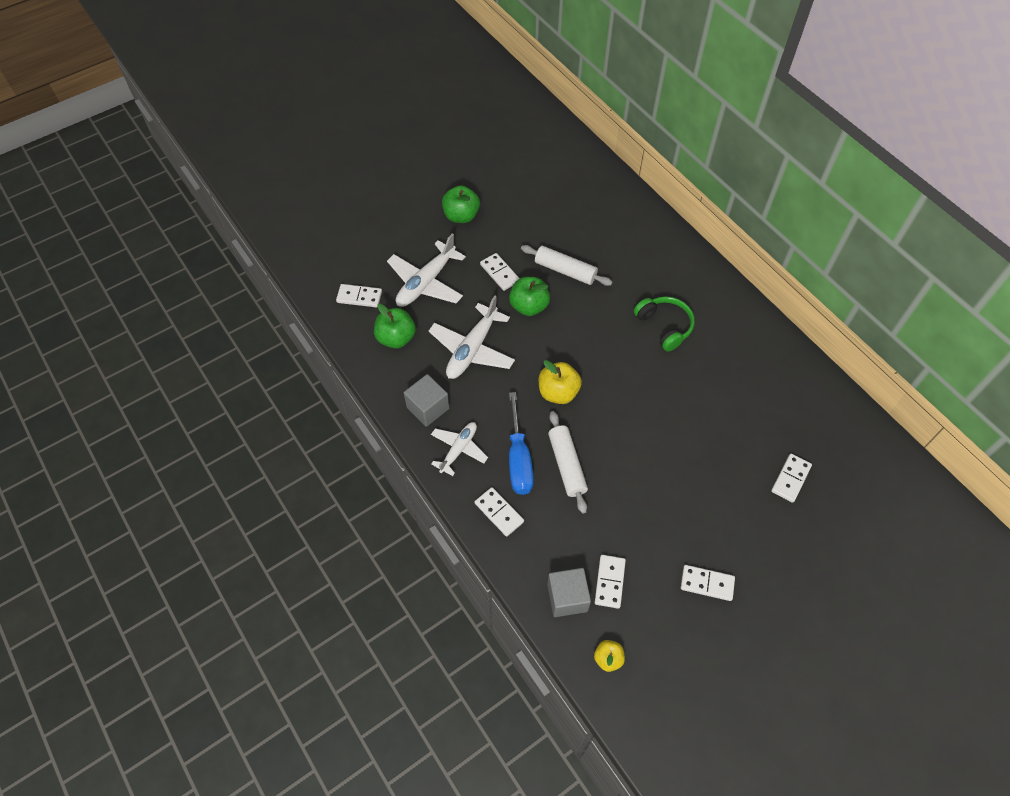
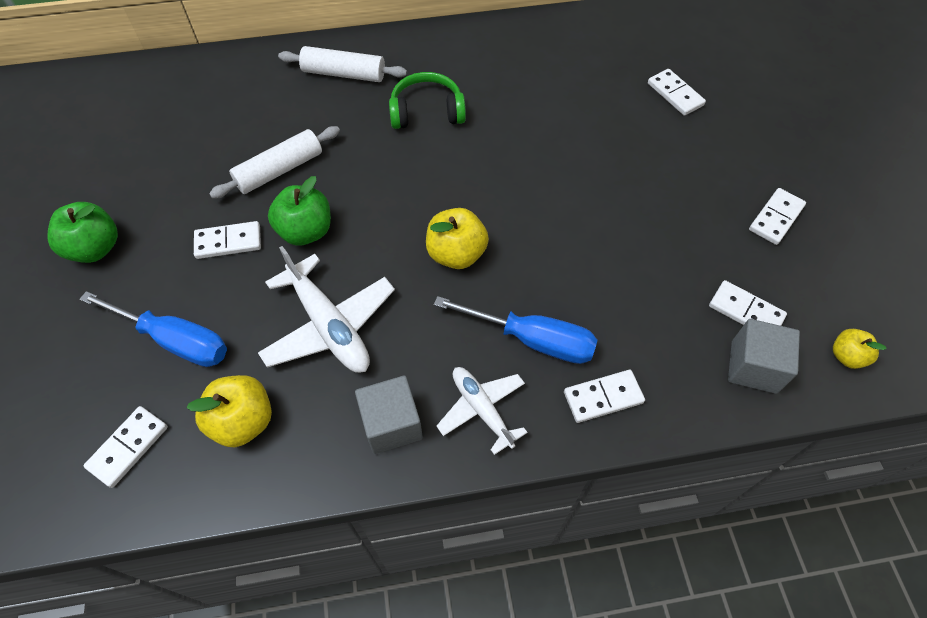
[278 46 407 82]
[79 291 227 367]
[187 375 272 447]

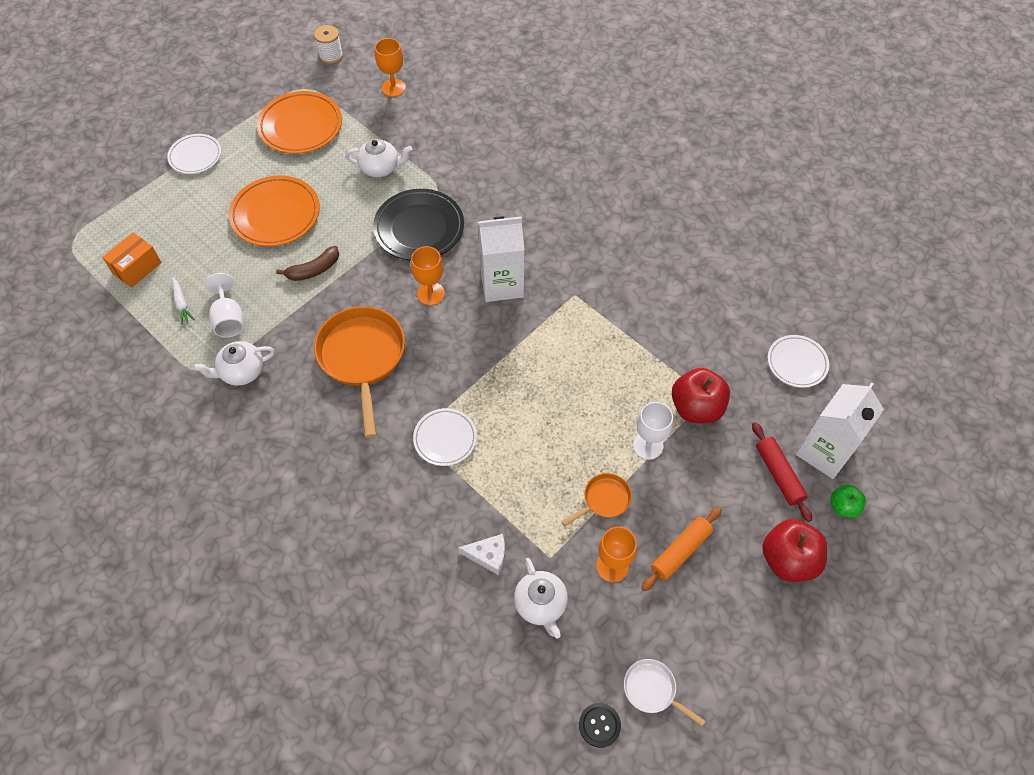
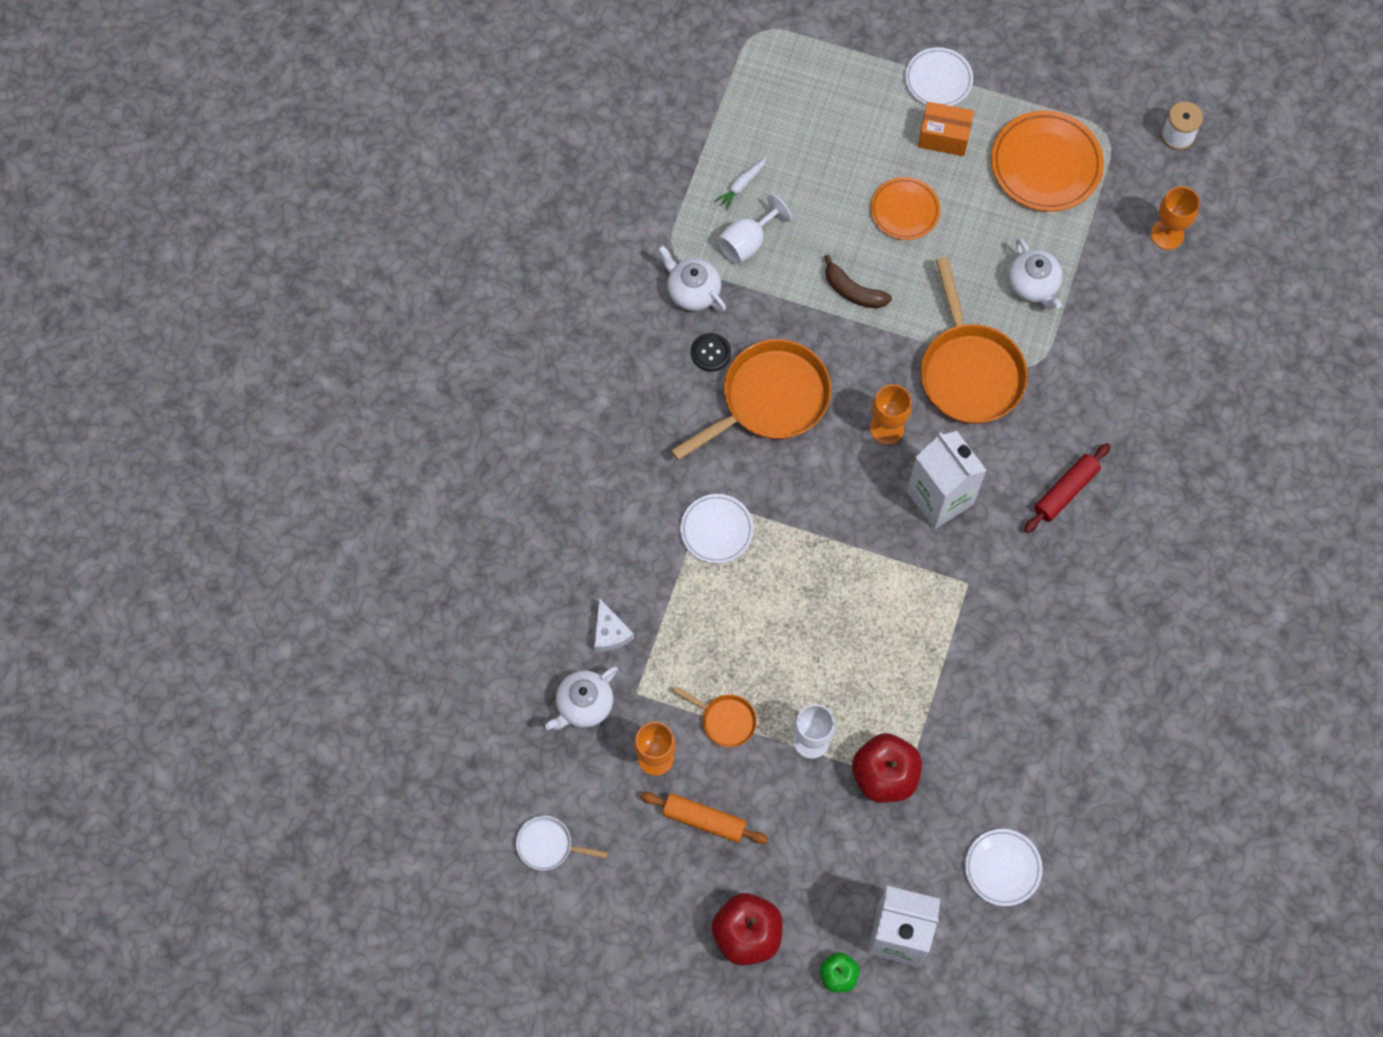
[918 102 974 156]
[691 333 731 371]
[1024 443 1111 533]
[921 257 1028 424]
[516 816 608 870]
[871 177 940 240]

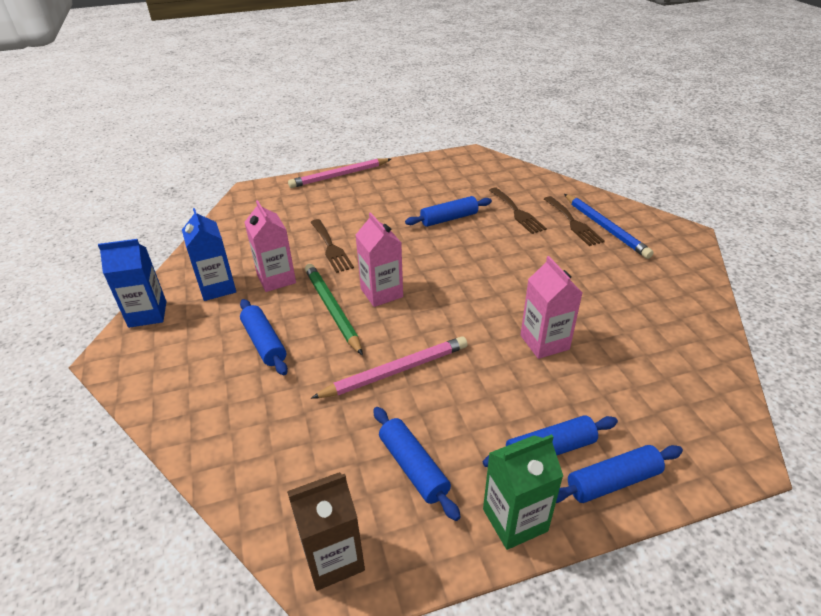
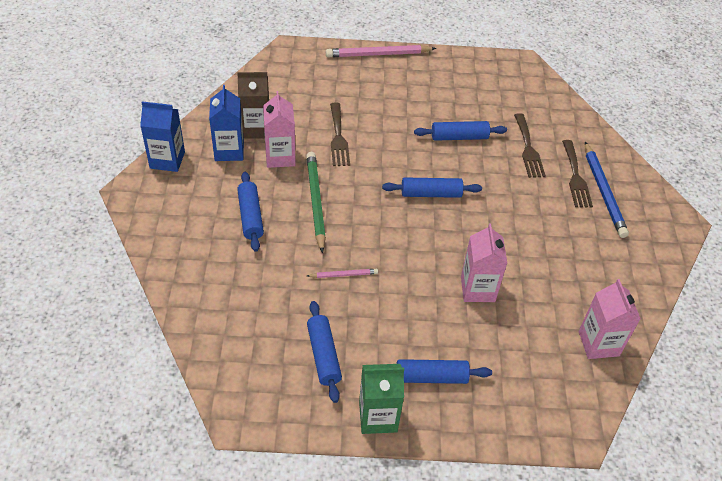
[237 72 269 139]
[579 279 641 359]
[382 177 482 198]
[307 269 378 278]

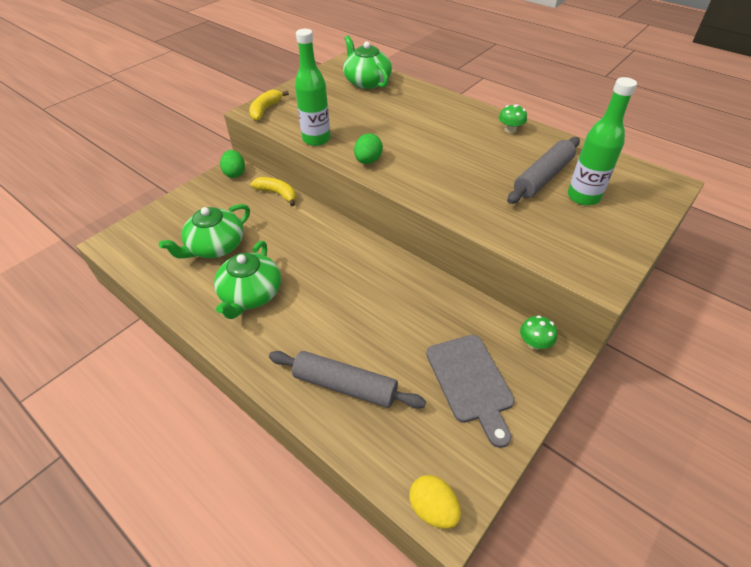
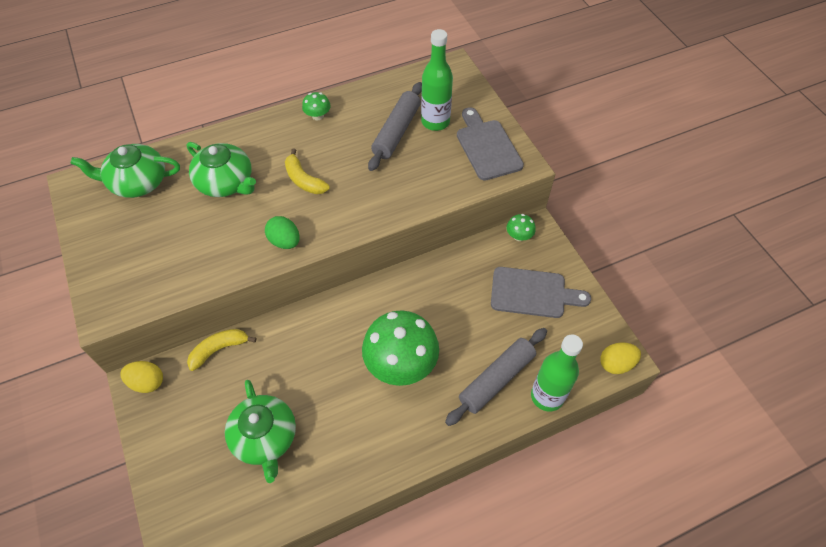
[362 310 439 386]
[457 107 524 181]
[186 142 256 197]
[285 148 330 194]
[531 334 583 412]
[120 361 163 393]
[368 82 422 171]

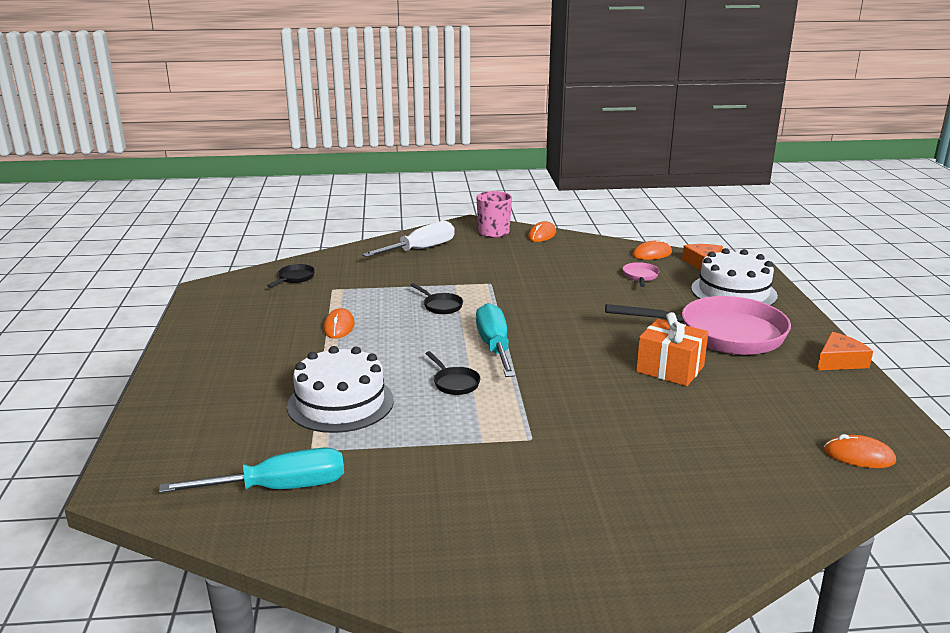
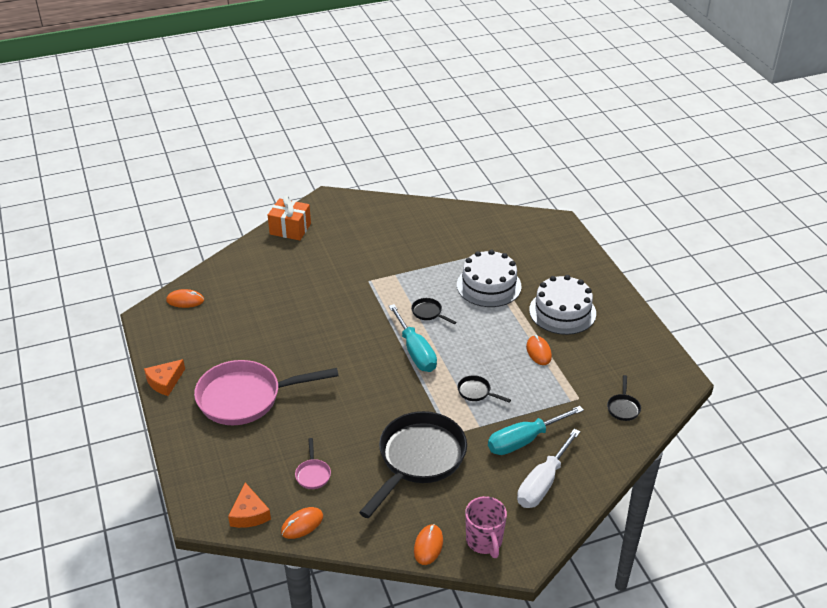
[359 411 467 518]
[488 406 584 455]
[268 195 311 240]
[529 275 596 335]

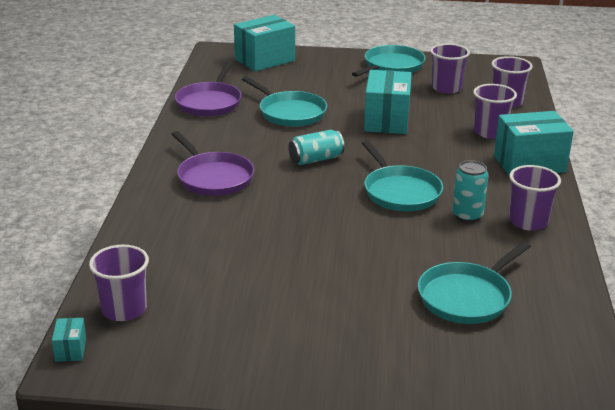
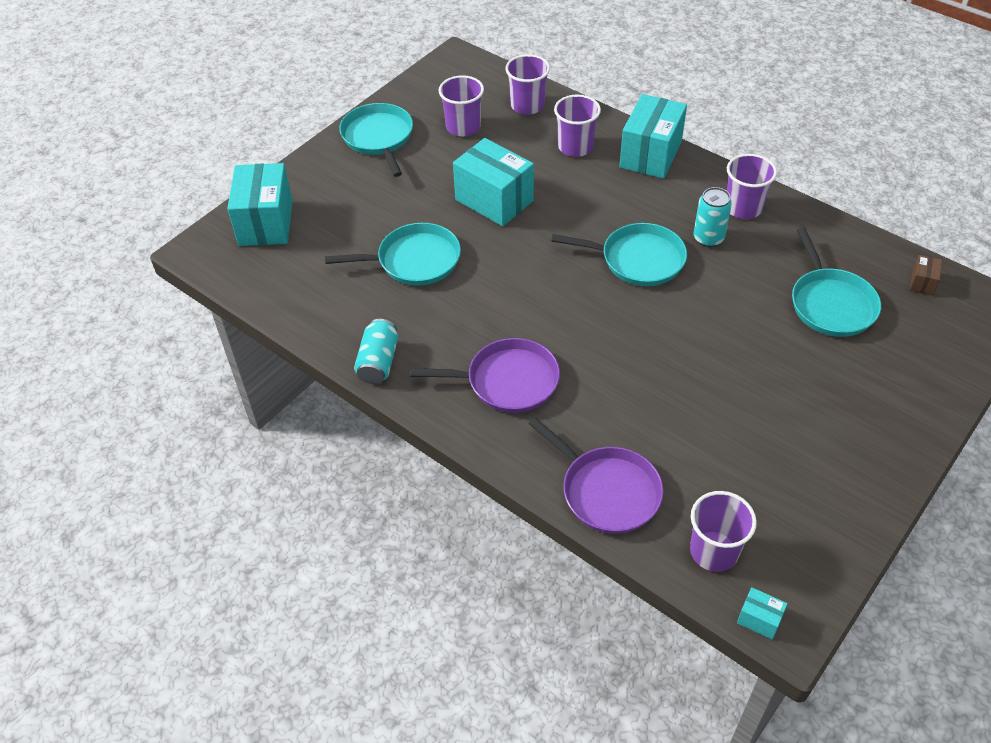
[910 255 942 296]
[529 417 664 534]
[354 319 398 384]

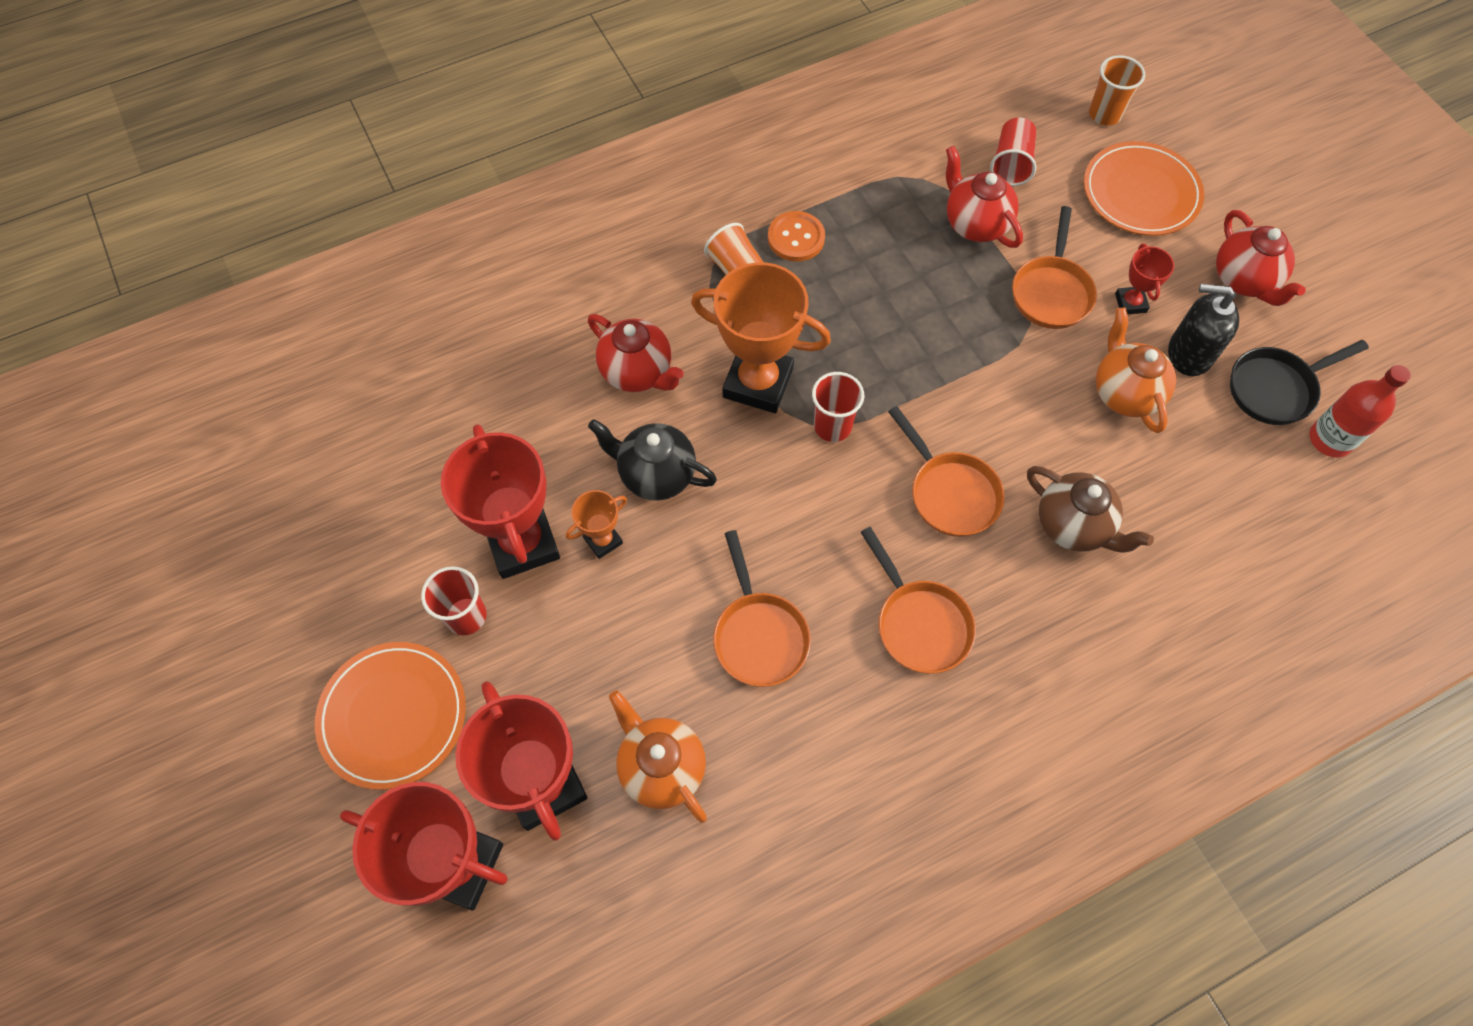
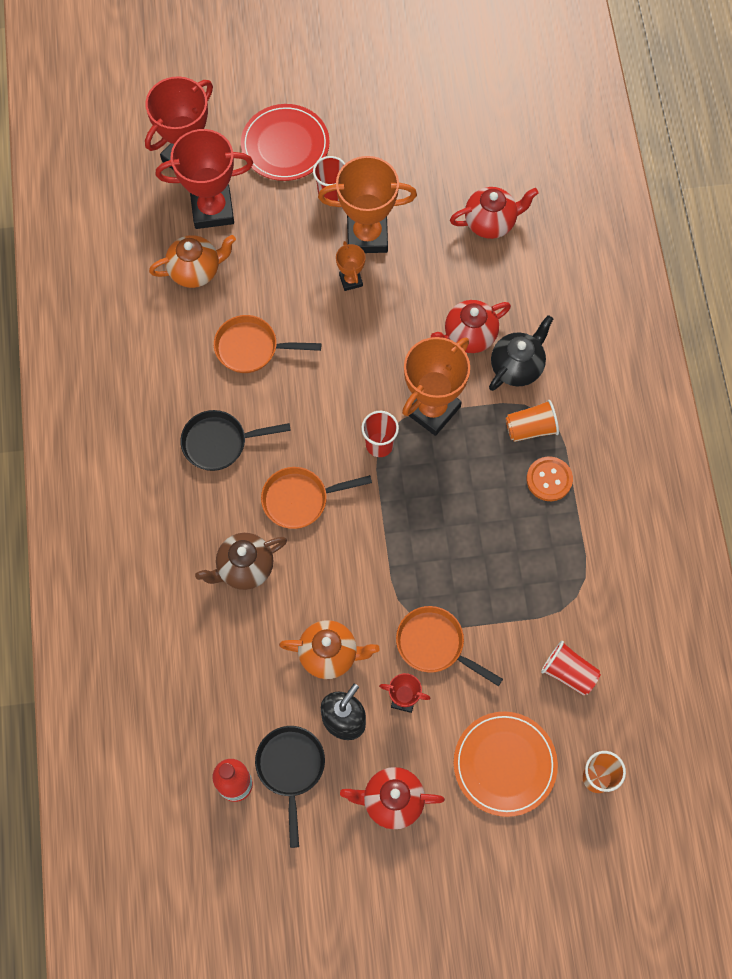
[489 315 553 391]
[450 187 539 239]
[241 104 330 181]
[318 156 417 253]
[180 410 291 471]

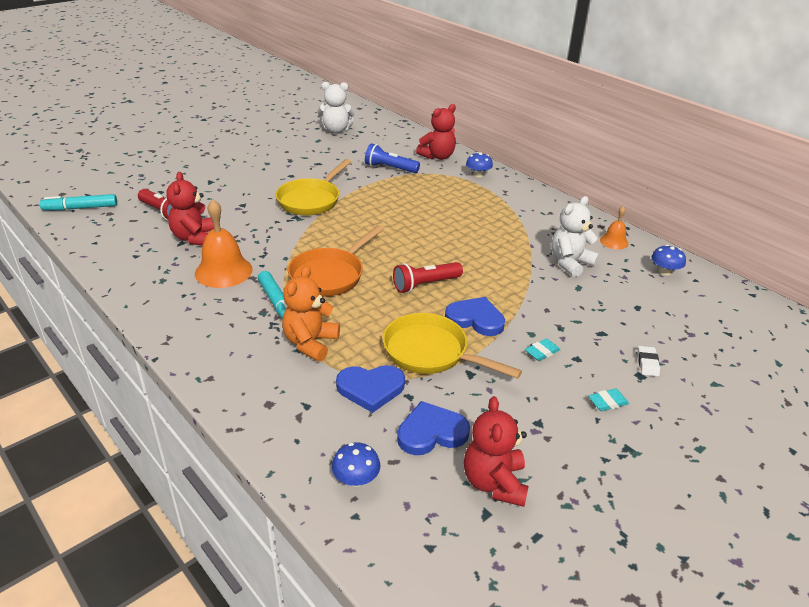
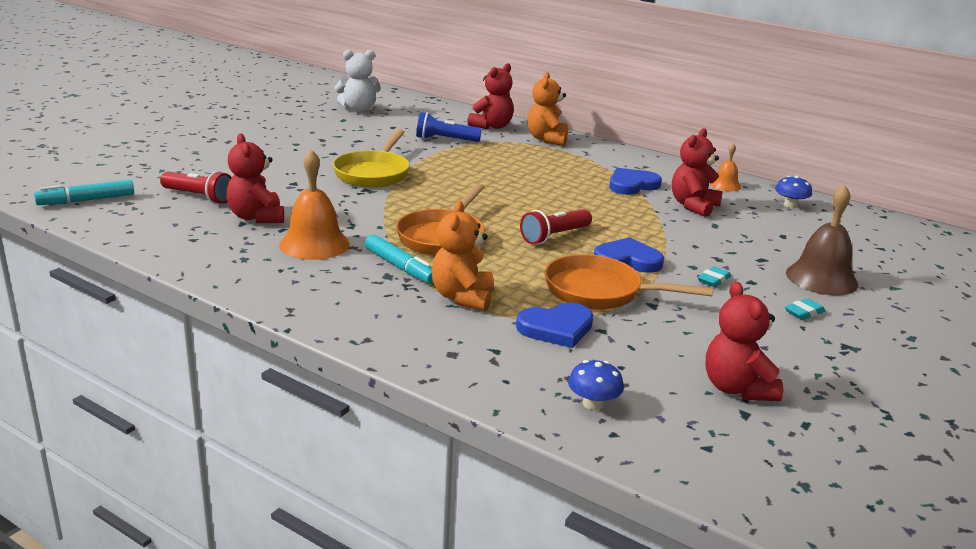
[609 168 662 195]
[527 72 568 146]
[786 185 858 295]
[545 254 713 310]
[672 128 723 217]

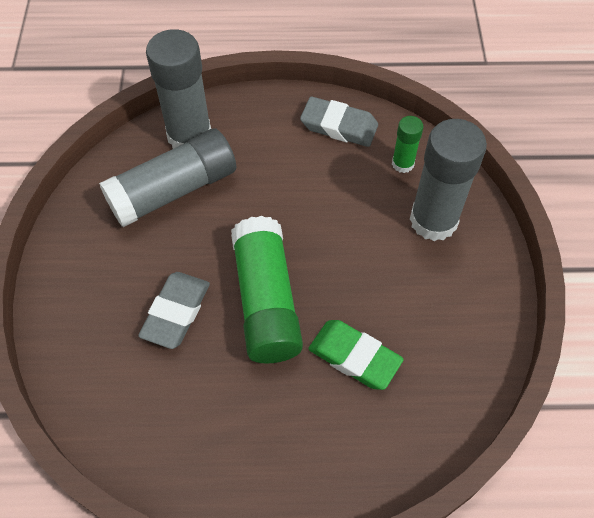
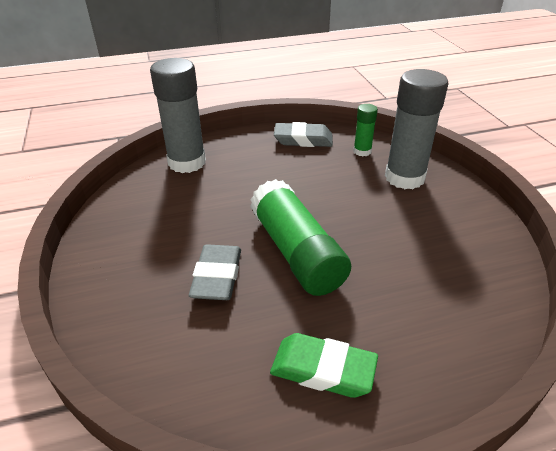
[99 129 236 227] (first image)
[270 333 378 398]

